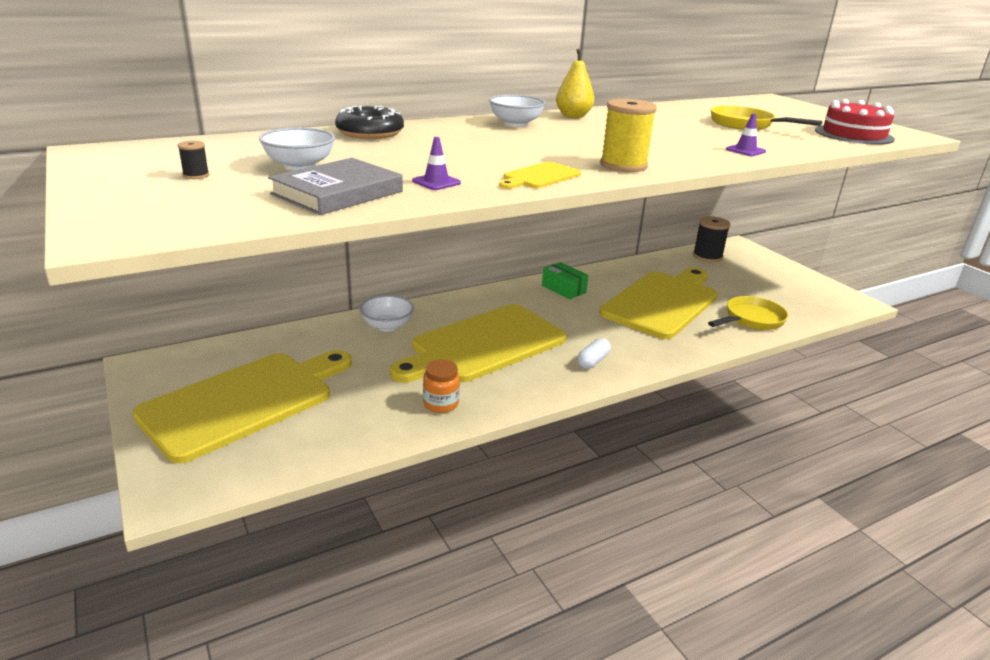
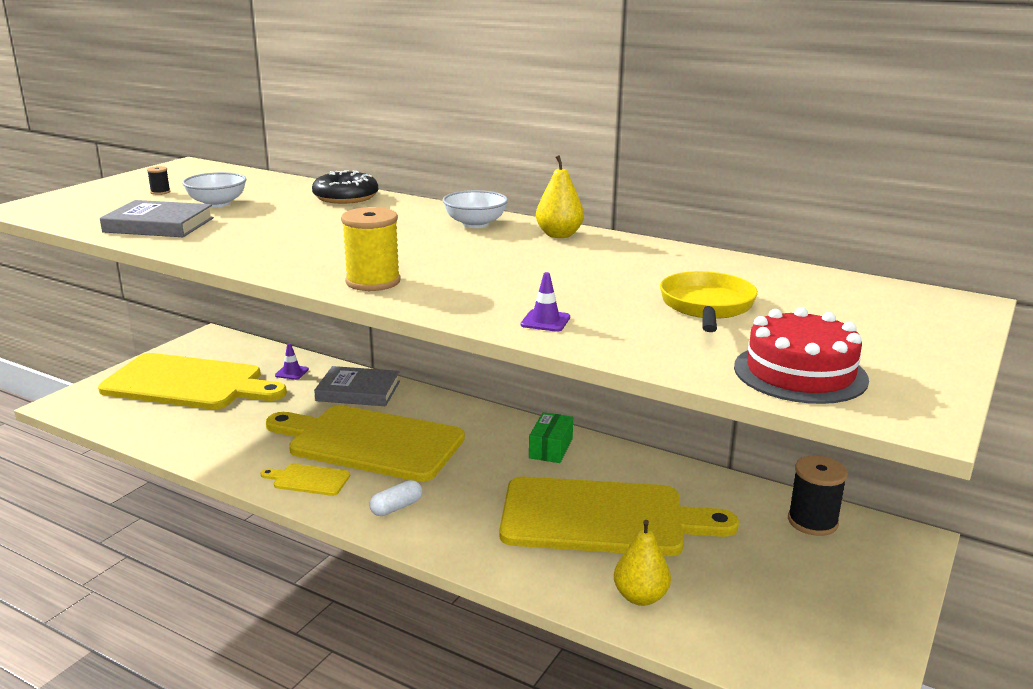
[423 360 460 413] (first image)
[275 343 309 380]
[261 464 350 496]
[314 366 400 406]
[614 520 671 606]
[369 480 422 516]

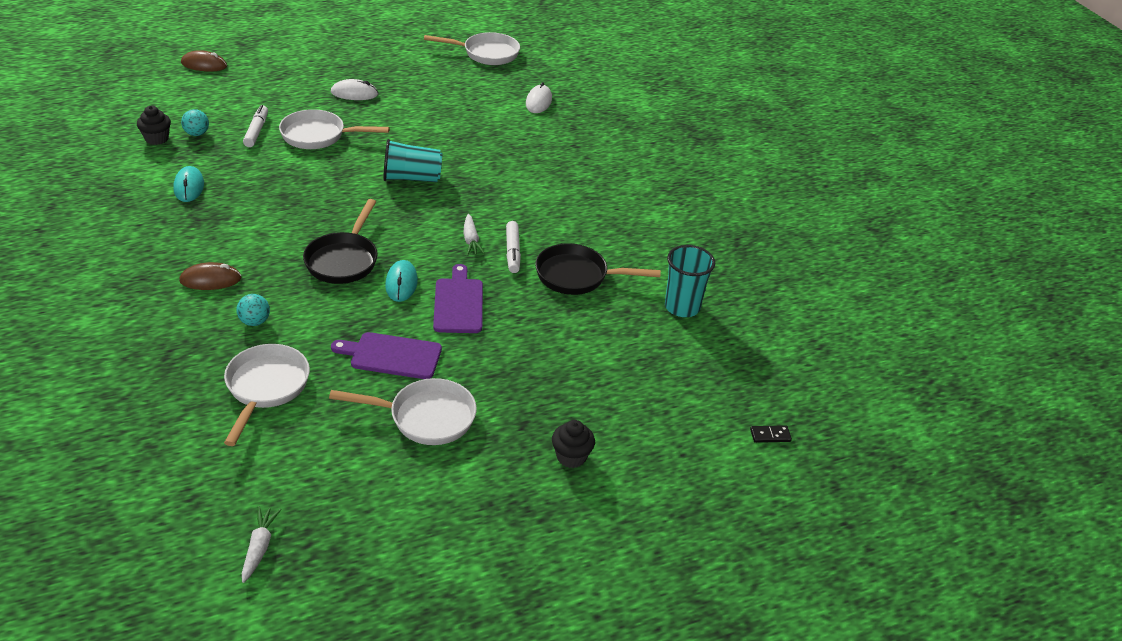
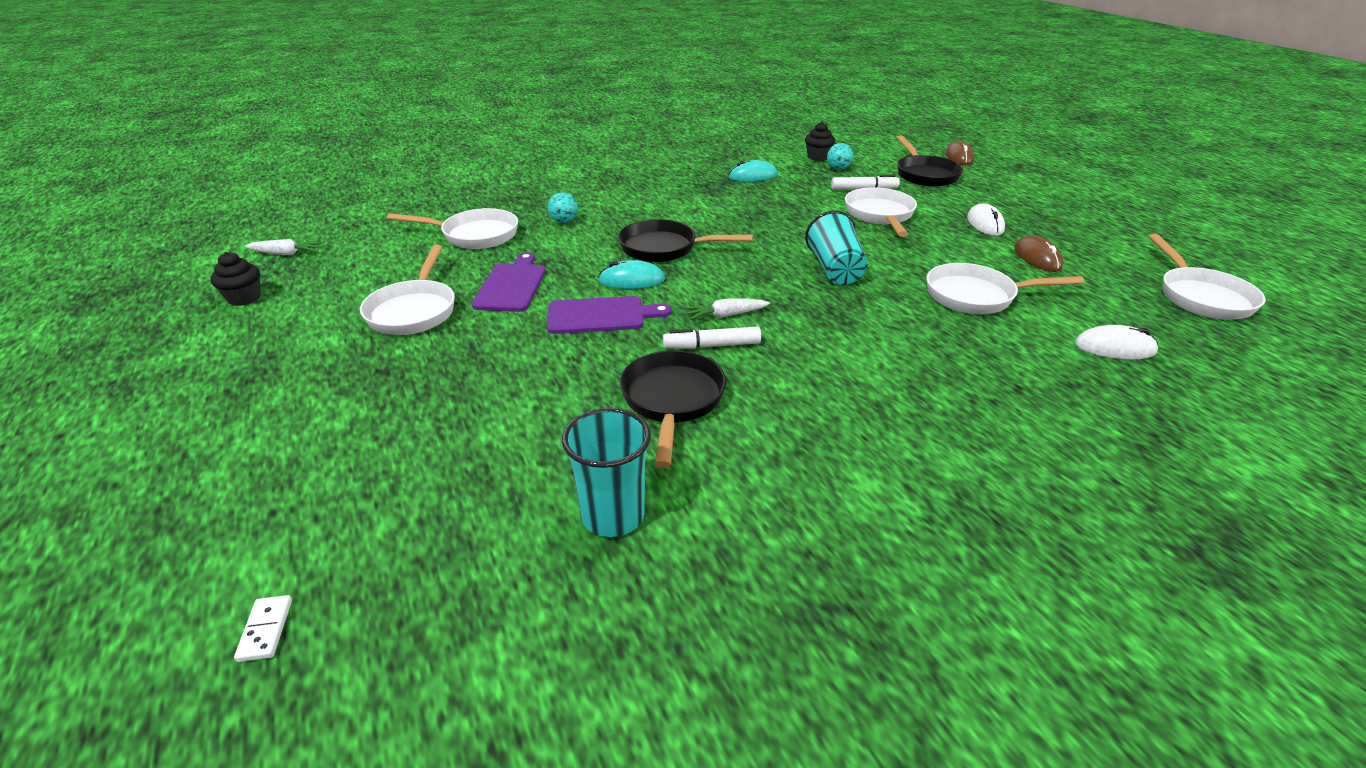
[896 135 963 187]
[926 263 1084 314]
[1015 235 1063 272]
[210 252 261 306]
[234 595 292 662]

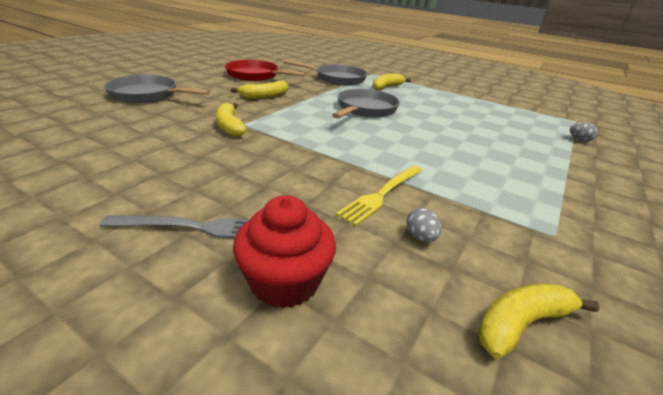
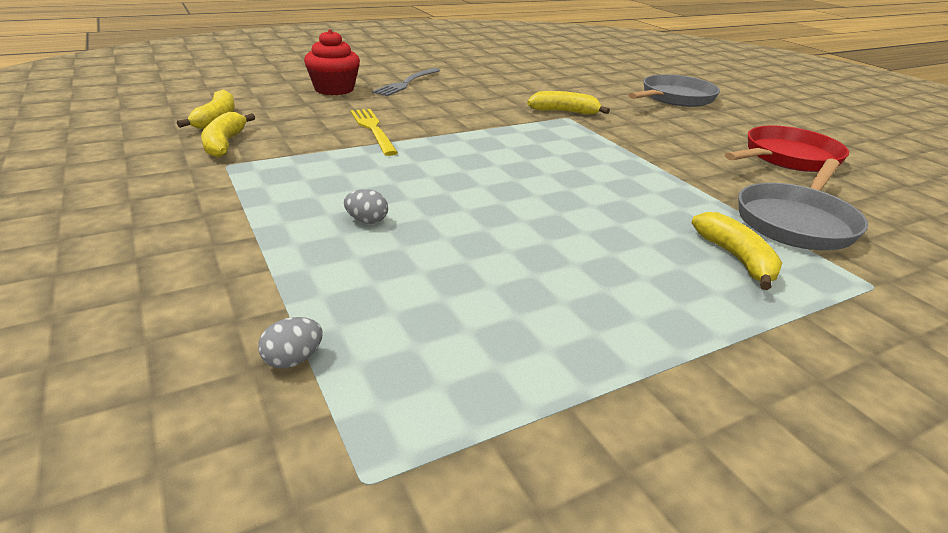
[332 89 400 119] (first image)
[201 112 255 158]
[344 189 388 224]

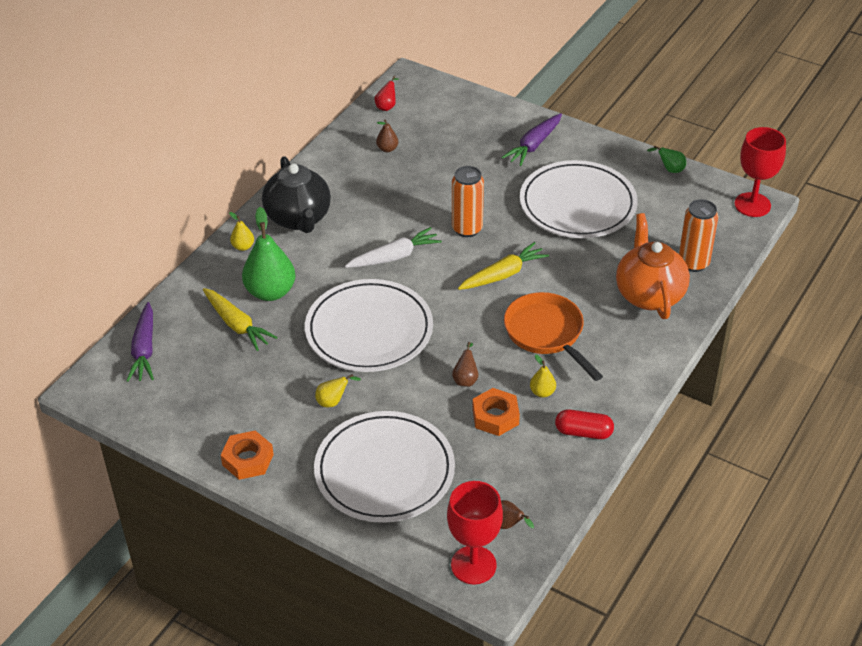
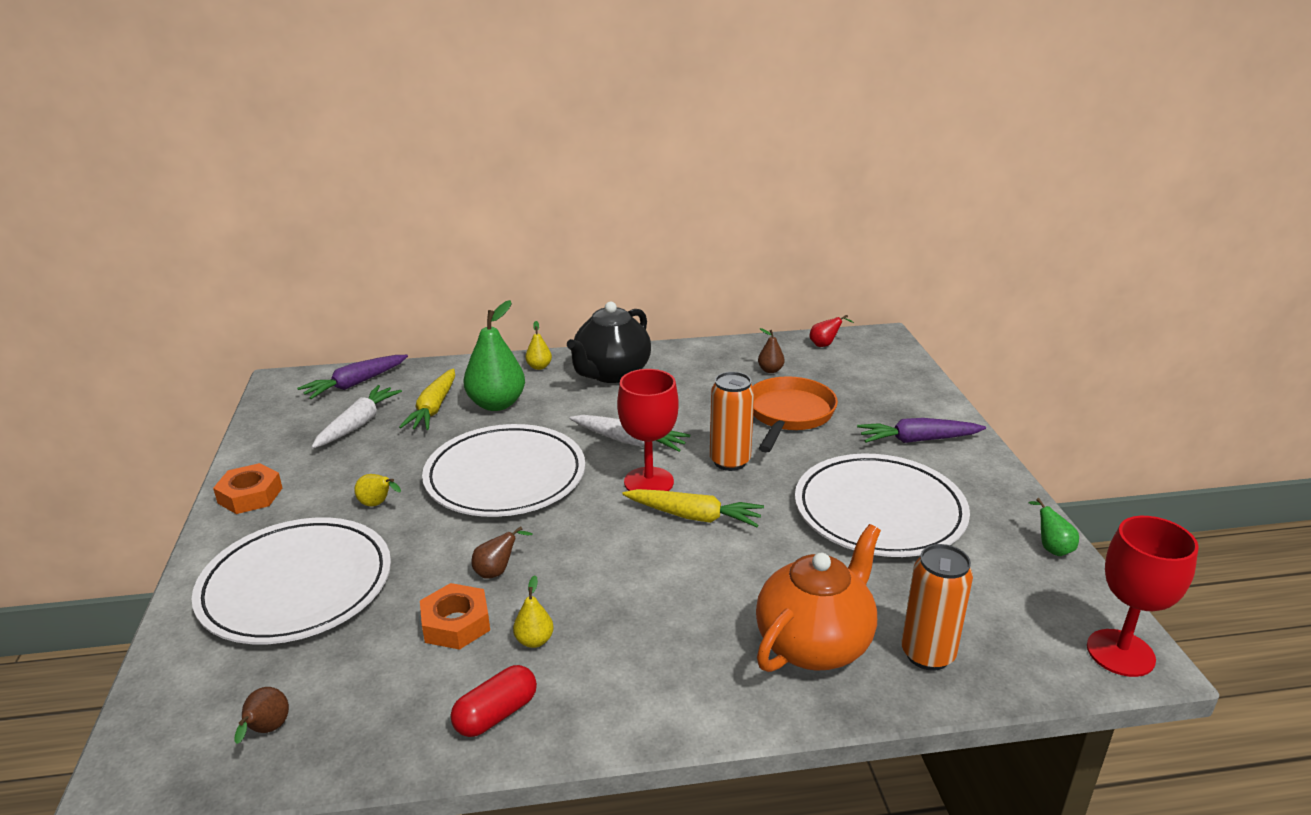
[311 385 402 448]
[617 369 679 491]
[753 376 838 453]
[451 665 537 737]

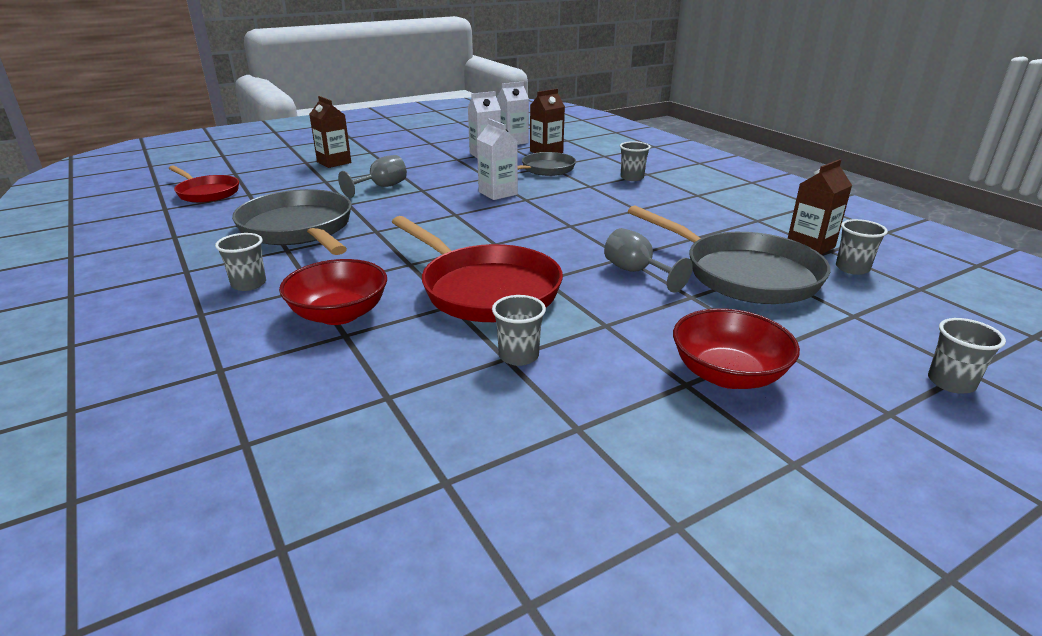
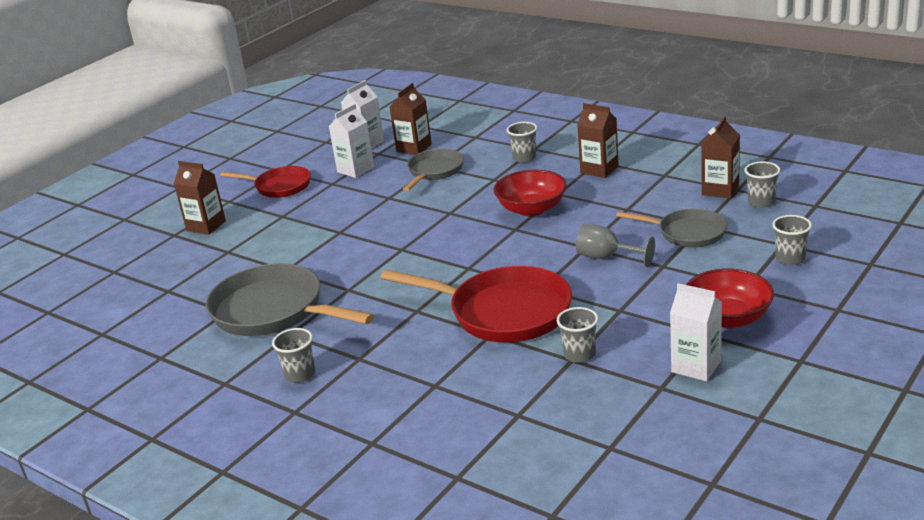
[338 155 407 198] (first image)
[577 103 619 178]
[220 166 311 198]
[494 169 567 216]
[670 283 722 381]
[772 215 812 265]
[616 208 727 248]

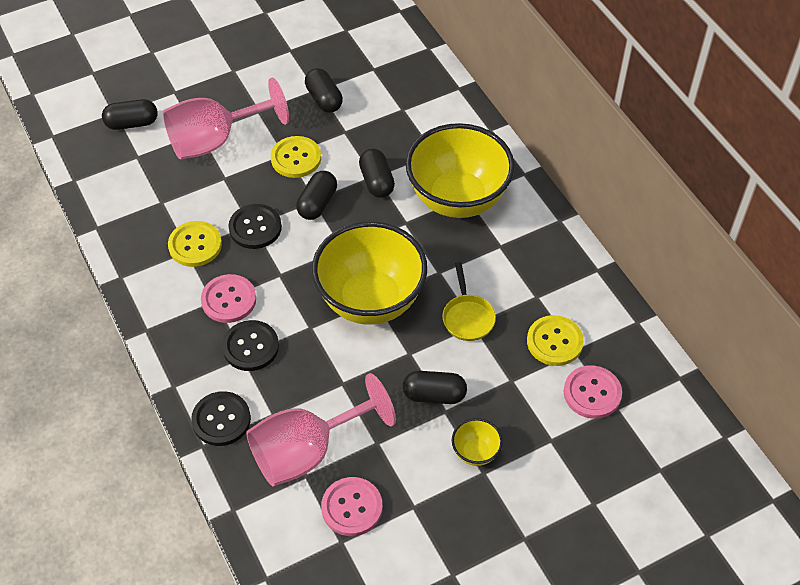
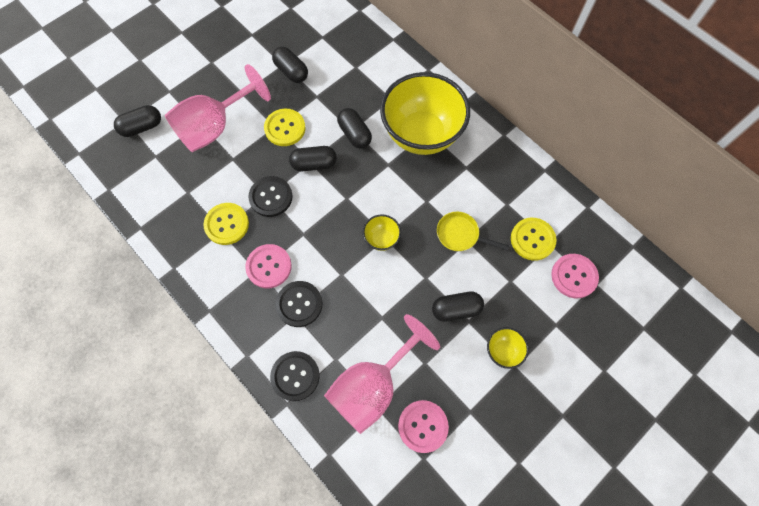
[289 146 337 171]
[437 212 509 251]
[363 214 401 251]

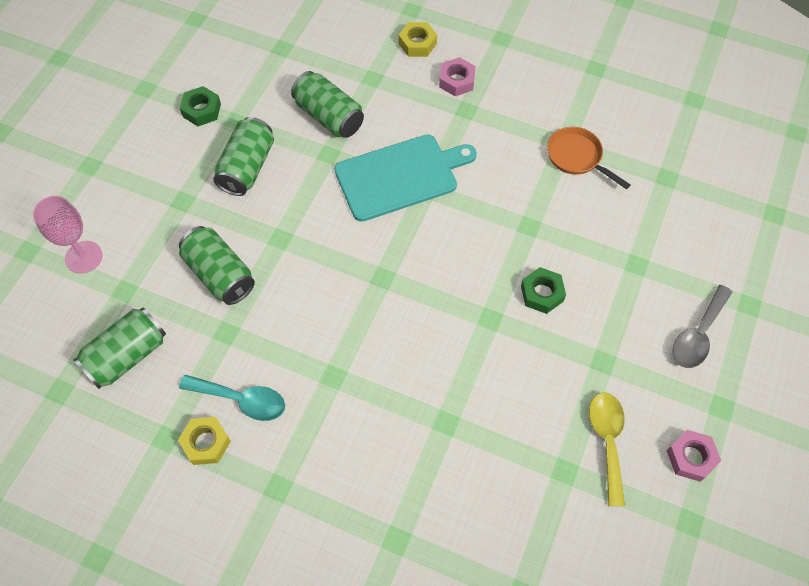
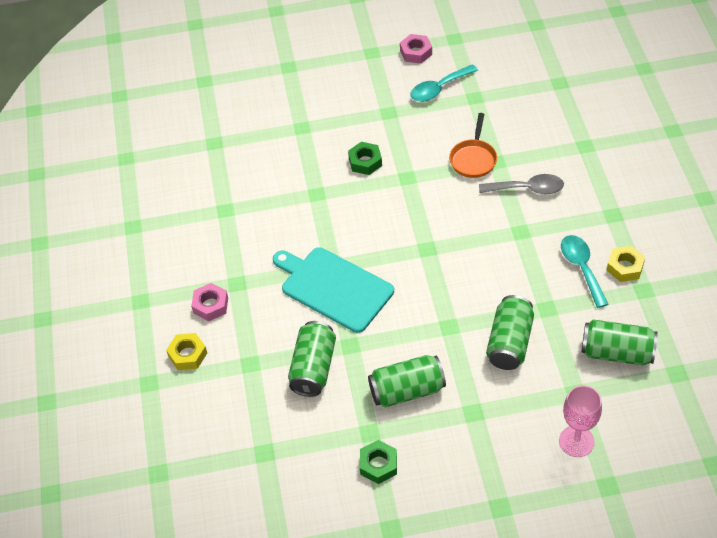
[449 113 497 178]
[479 174 564 194]
[411 64 478 102]

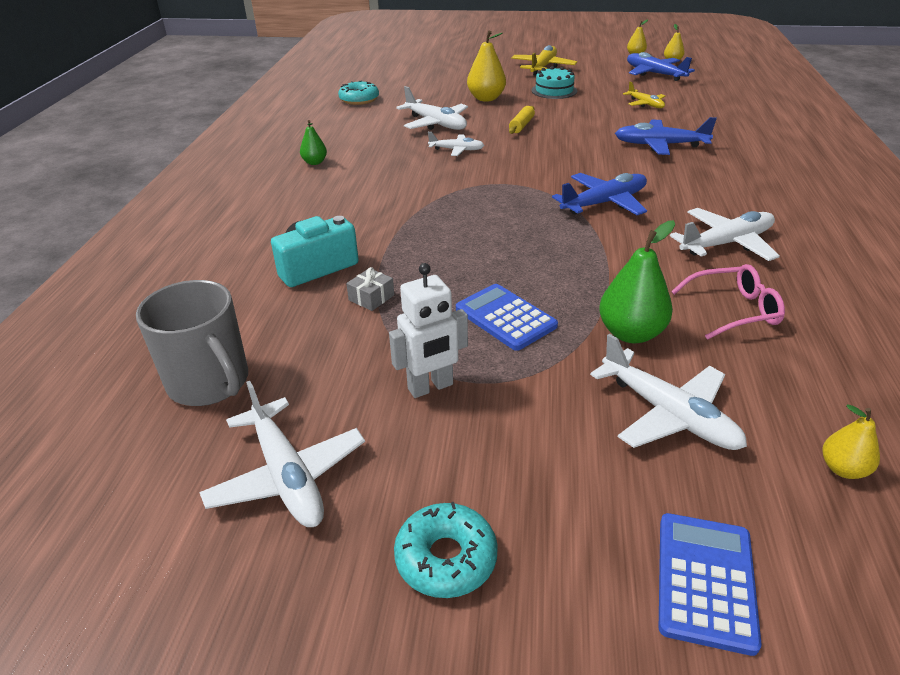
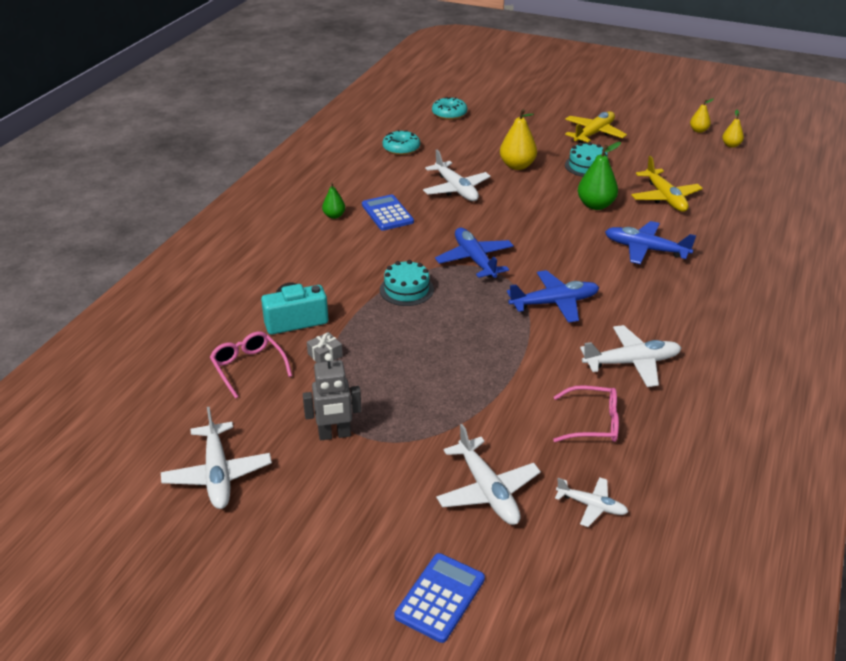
[136 280 248 406] (first image)
[509 106 535 134] (first image)
[822 405 880 479] (first image)
[210 332 292 399]
[380 260 434 306]
[432 97 467 120]
[555 477 628 527]
[362 194 414 231]
[578 142 621 210]
[435 228 514 278]
[303 353 362 440]
[631 156 703 212]

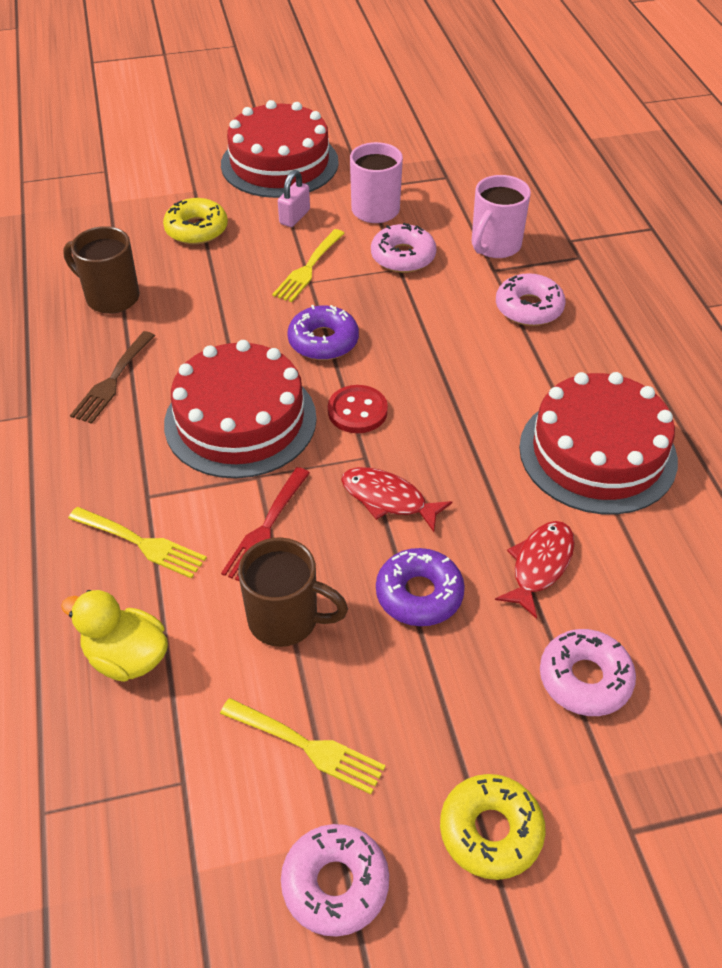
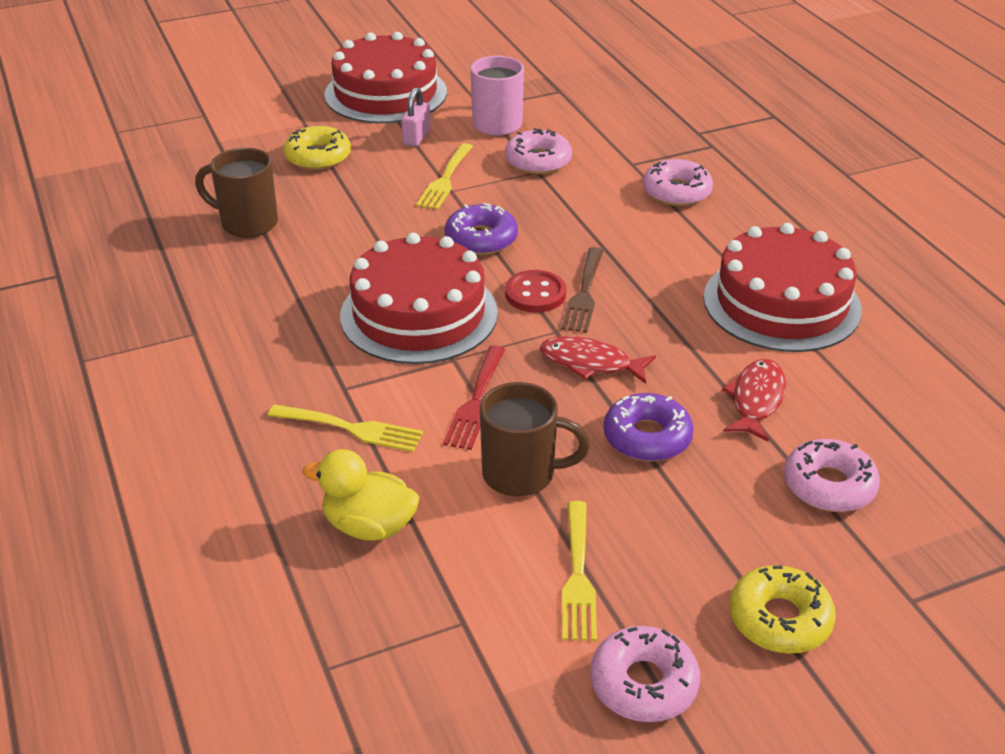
[472 175 531 258] (first image)
[561 247 604 333]
[562 501 597 641]

